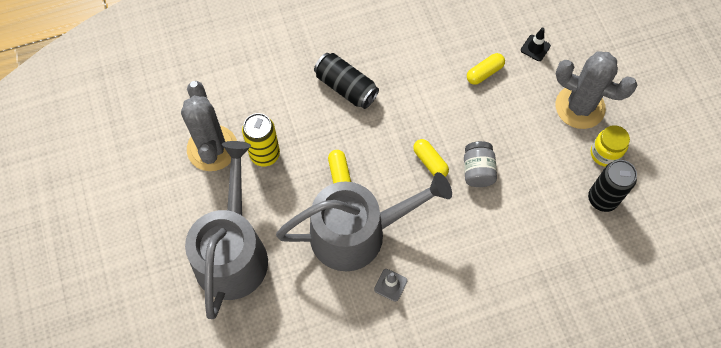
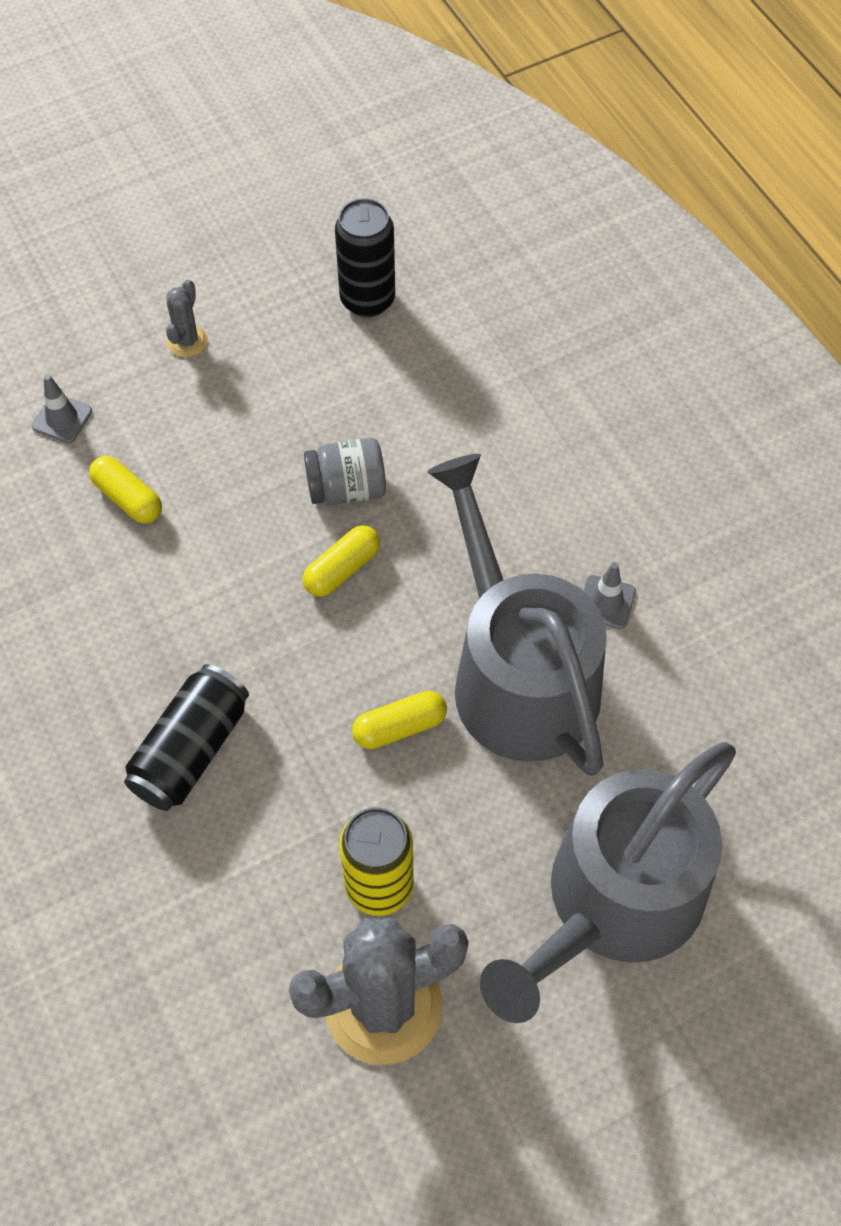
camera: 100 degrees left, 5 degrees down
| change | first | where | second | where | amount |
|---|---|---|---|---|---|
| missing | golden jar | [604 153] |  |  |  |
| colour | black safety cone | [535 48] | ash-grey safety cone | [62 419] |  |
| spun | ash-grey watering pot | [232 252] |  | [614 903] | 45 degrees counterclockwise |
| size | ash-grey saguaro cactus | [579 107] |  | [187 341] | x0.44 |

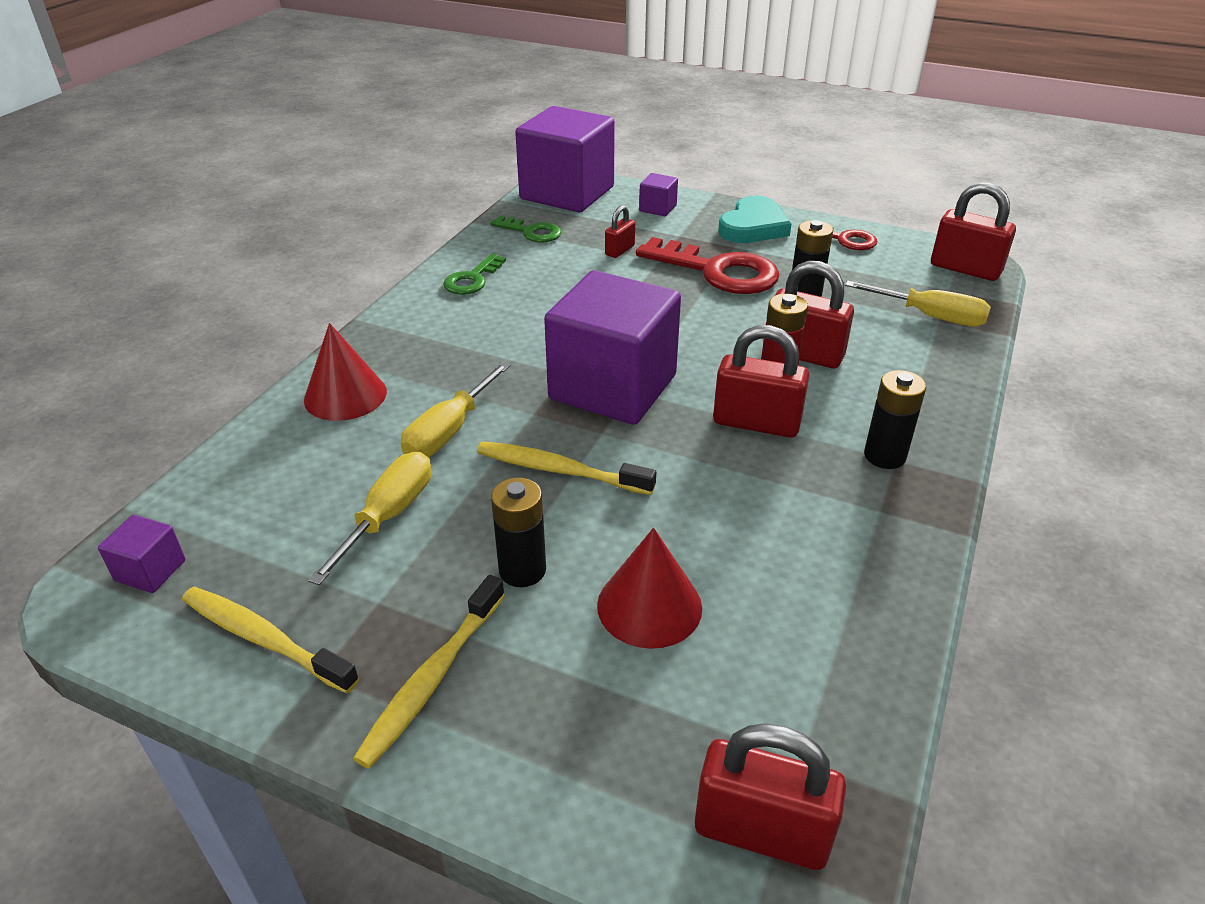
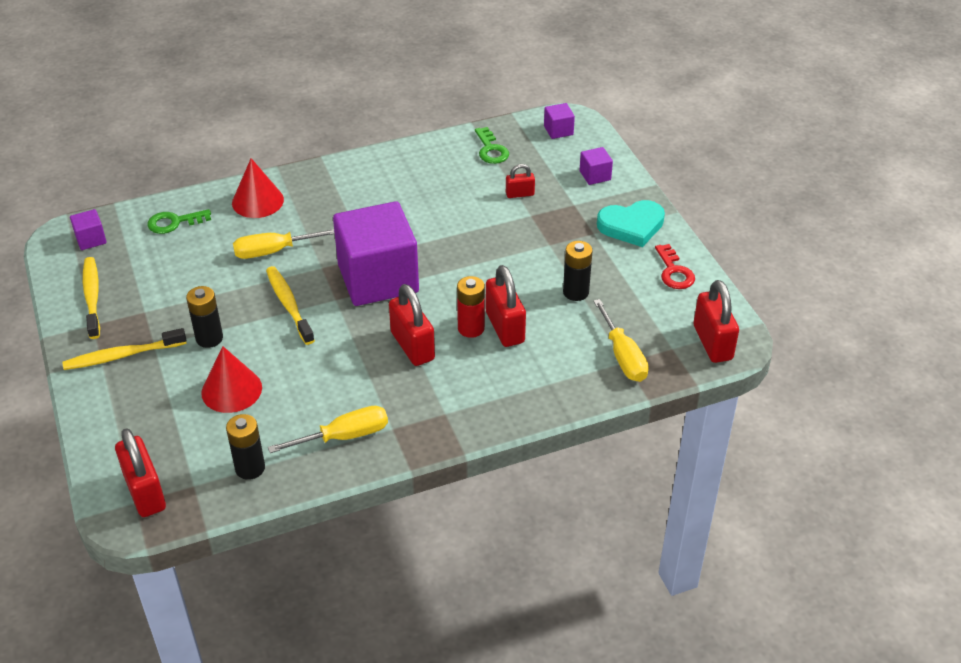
camera: 45 degrees right, 5 degrees up
| change | first | where | second | where | amount |
|---|---|---|---|---|---|
| missing | scarlet key | [718 271] |  |  |  |
| relocated | golden flat screwdriver | [388 516] |  | [344 436] |  |
| relocated | leaf-green key | [472 279] |  | [174 222] |  |
| relocated | black battery | [884 456] |  | [250 468] |  |
| size | purple block | [567 193] |  | [558 130] | x0.40 |

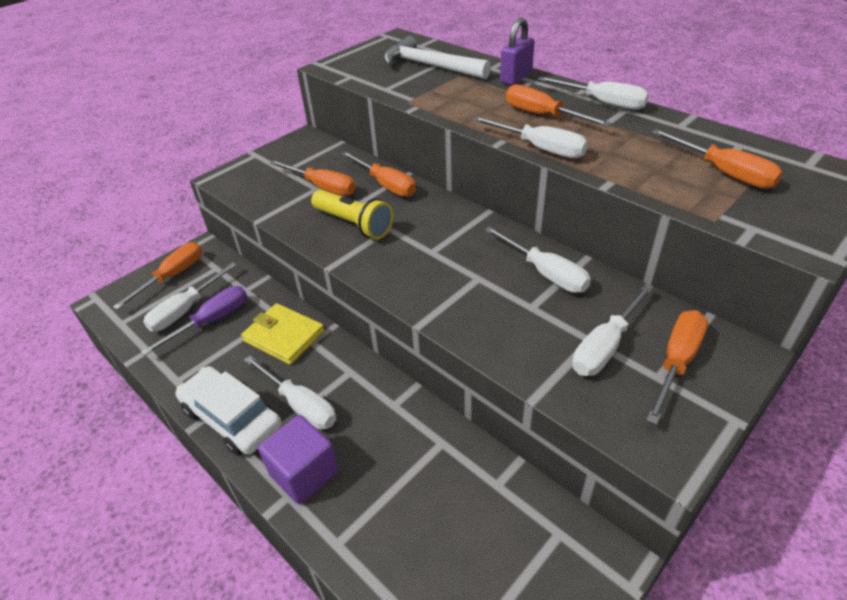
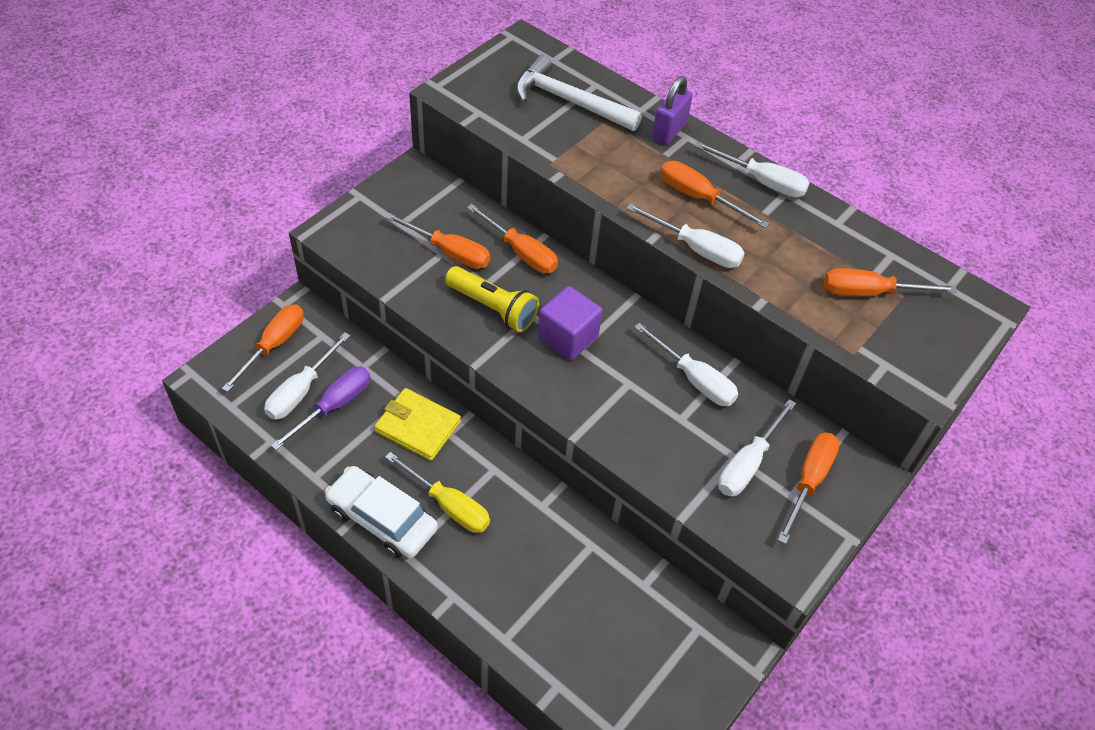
camera: 10 degrees left, 10 degrees up
| change | first | where | second | where | amount |
|---|---|---|---|---|---|
| relocated | purple block | [304 473] |  | [568 337] |  |
| colour | snow-white flat screwdriver | [300 405] | golden flat screwdriver | [448 505] |  |
| spun | orange flat screwdriver | [723 172] |  | [870 293] | 135 degrees clockwise |

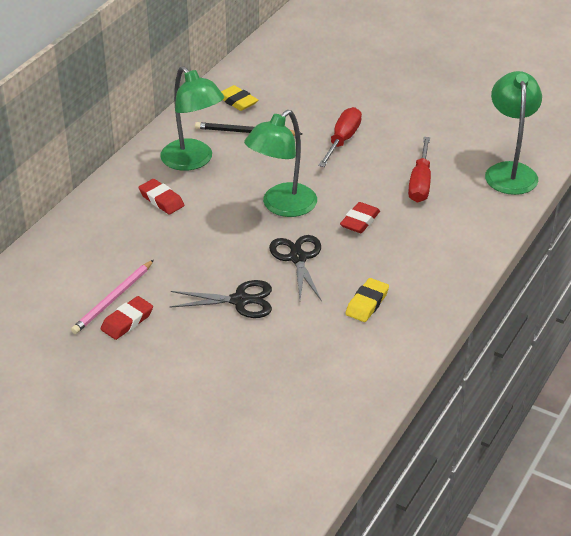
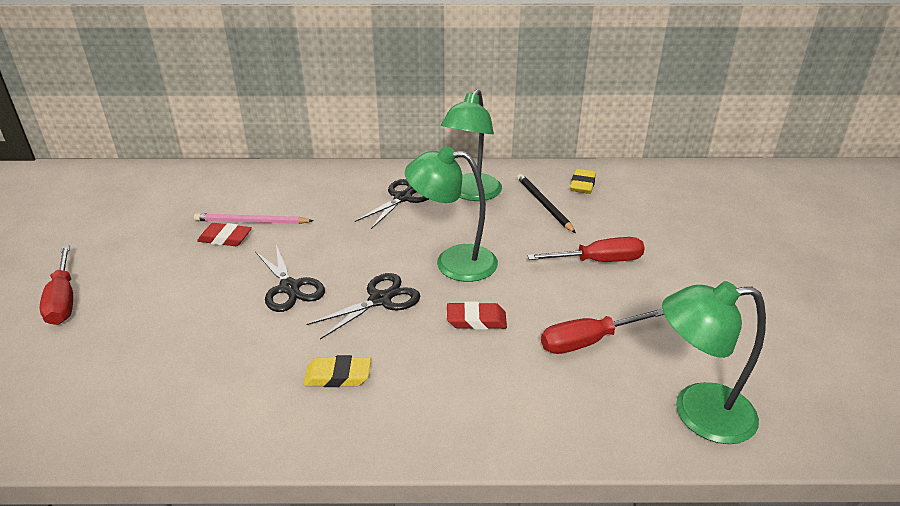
camera: 60 degrees right, 5 degrees down
| change | first | where | second | where | amount |
|---|---|---|---|---|---|
| appeared |  |  | scarlet flat screwdriver | [63 300] |  |
| exchanged | scarlet pencil eraser | [161 200] | black scissors | [403 198] |  |
| spun | leaf-green reading lamp | [509 171] |  | [698 413] | 150 degrees counterclockwise |

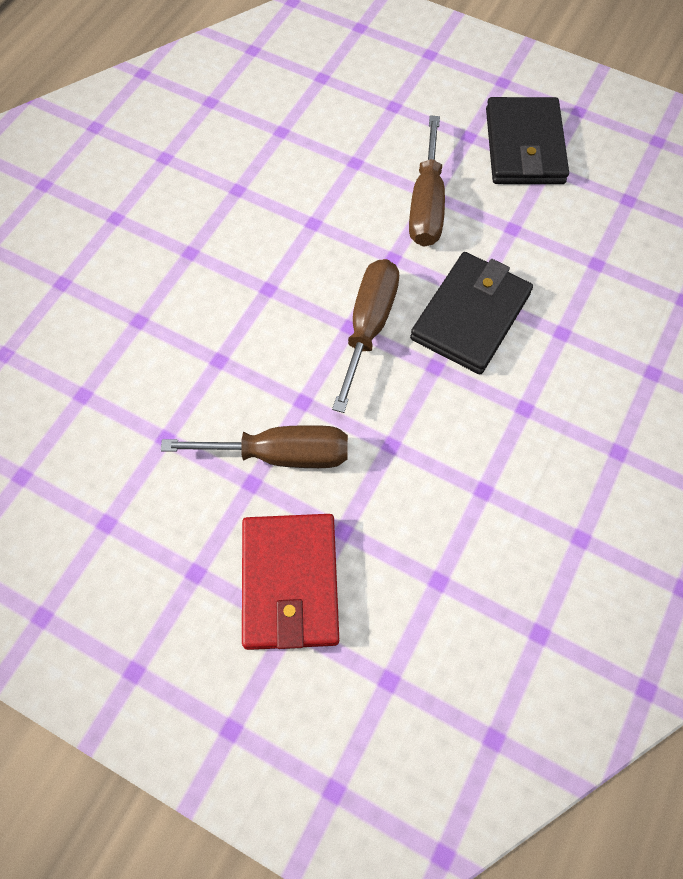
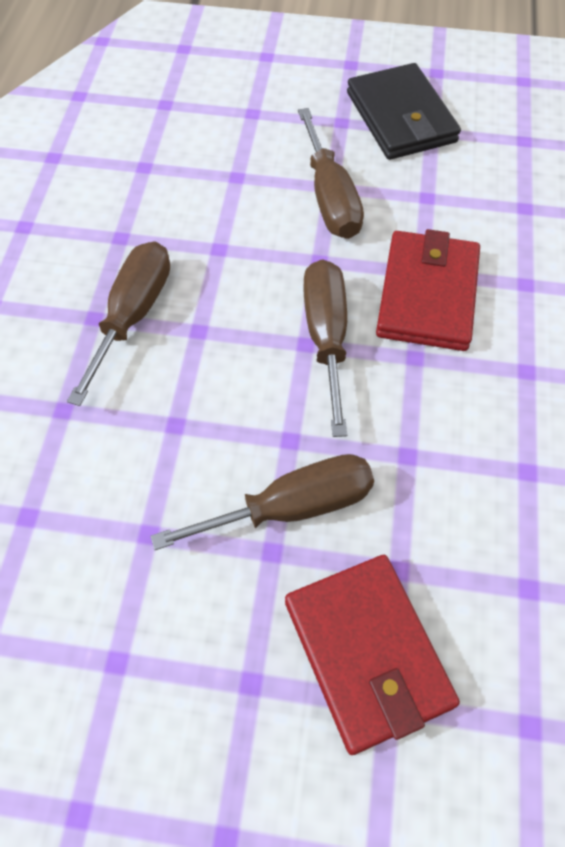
camera: 20 degrees left, 5 degrees down
| change | first | where | second | where | amount |
|---|---|---|---|---|---|
| appeared |  |  | russet flat screwdriver | [133 315] |  |
| colour | black card wallet | [471 316] | scarlet card wallet | [427 295] |  |

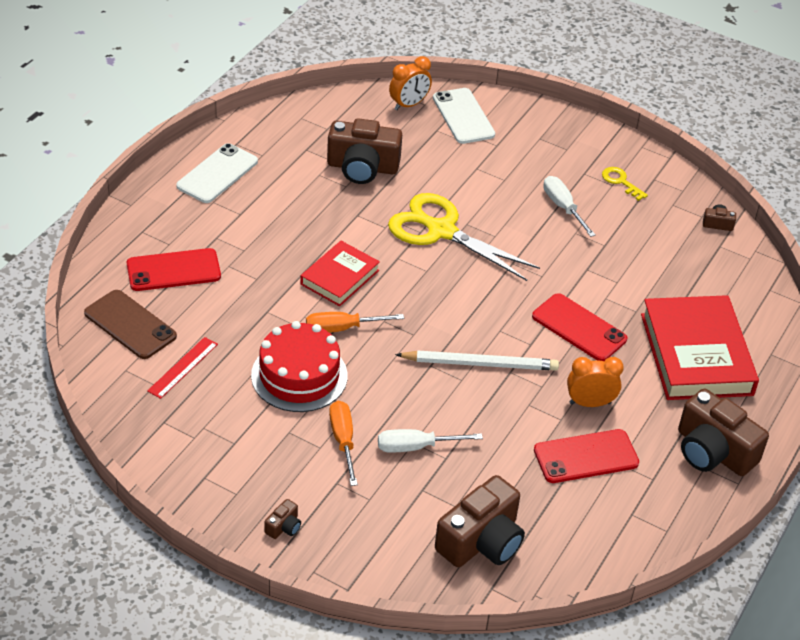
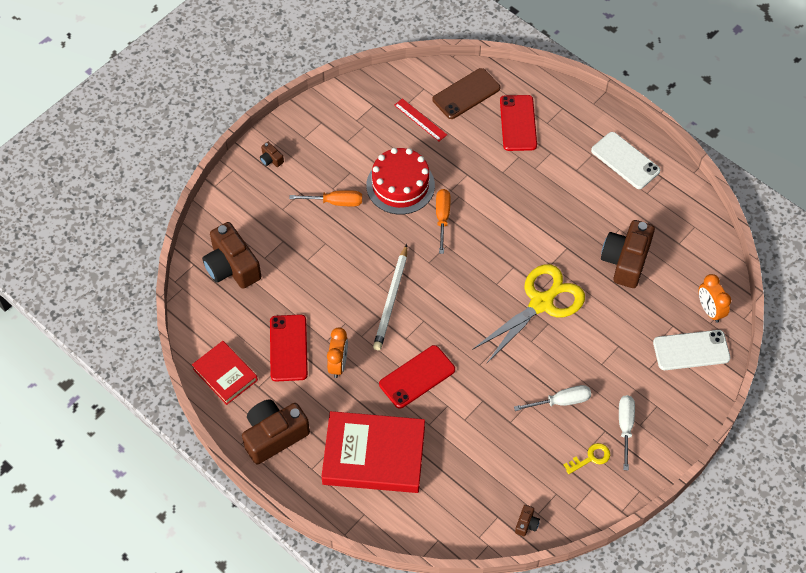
camera: 105 degrees right, 15 degrees up
| change | first | where | second | where | amount |
|---|---|---|---|---|---|
| relocated | scarlet hardback | [340 277] |  | [225 374] |  |
| relocated | snow-white flat screwdriver | [416 447] |  | [625 427] |  |

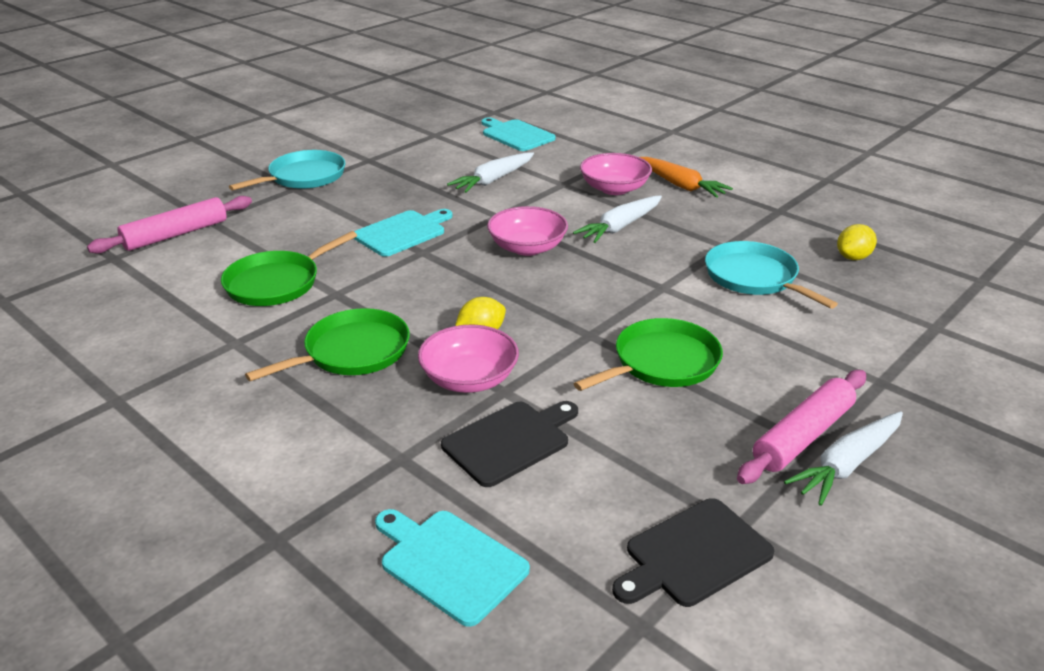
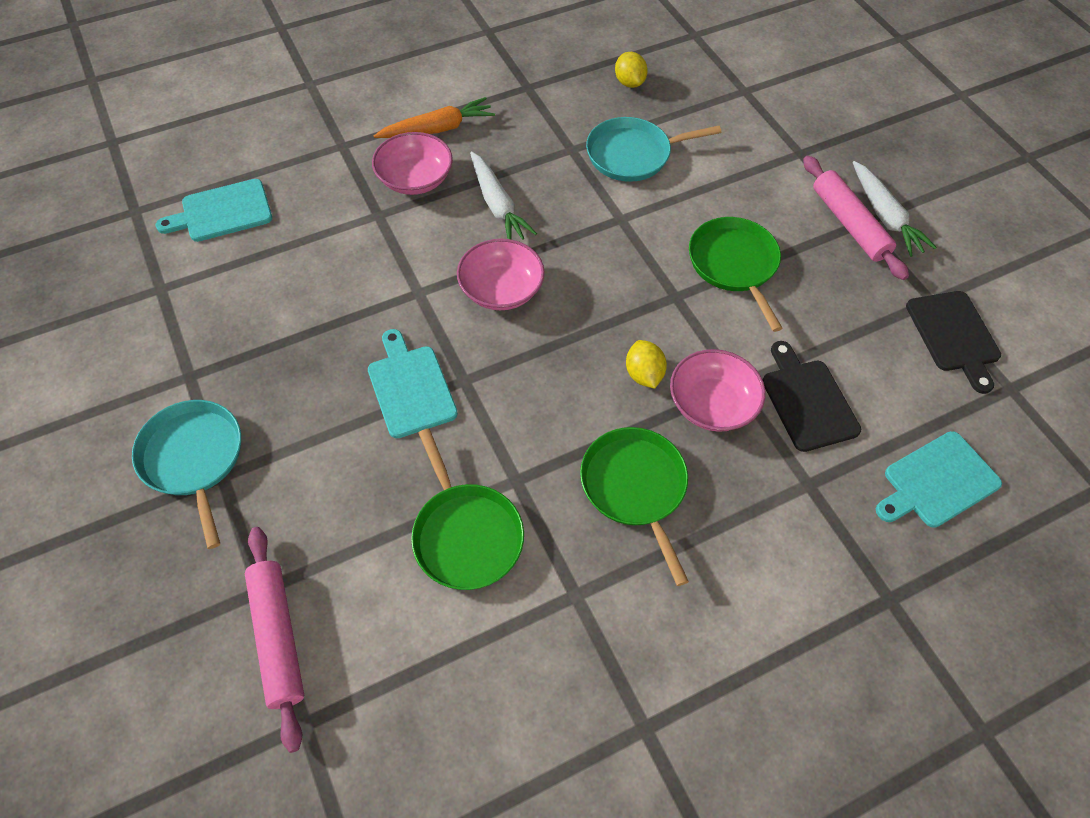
camera: 70 degrees left, 25 degrees up
| change | first | where | second | where | amount |
|---|---|---|---|---|---|
| missing | snow-white root vegetable | [493 180] |  |  |  |

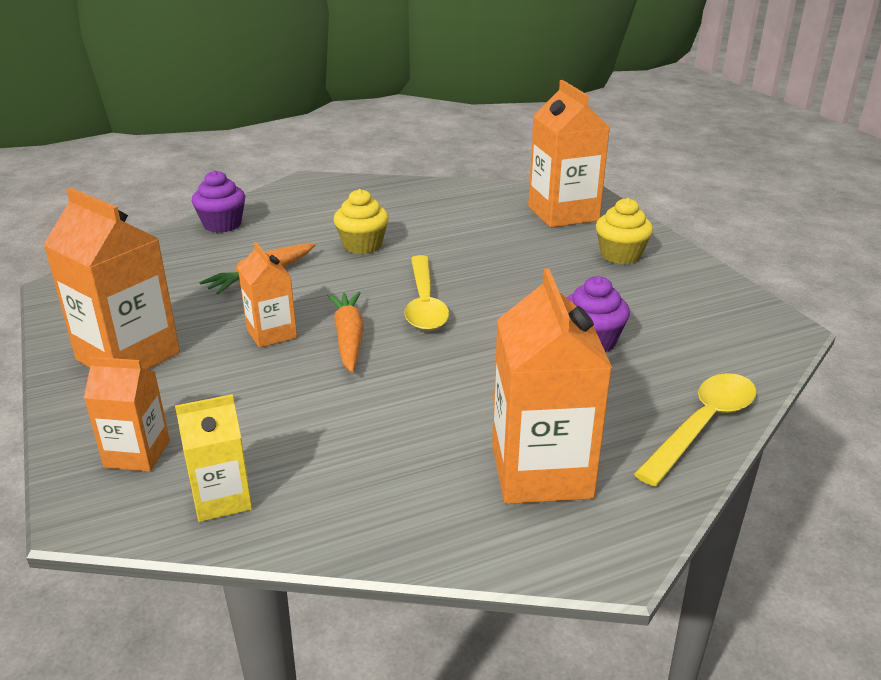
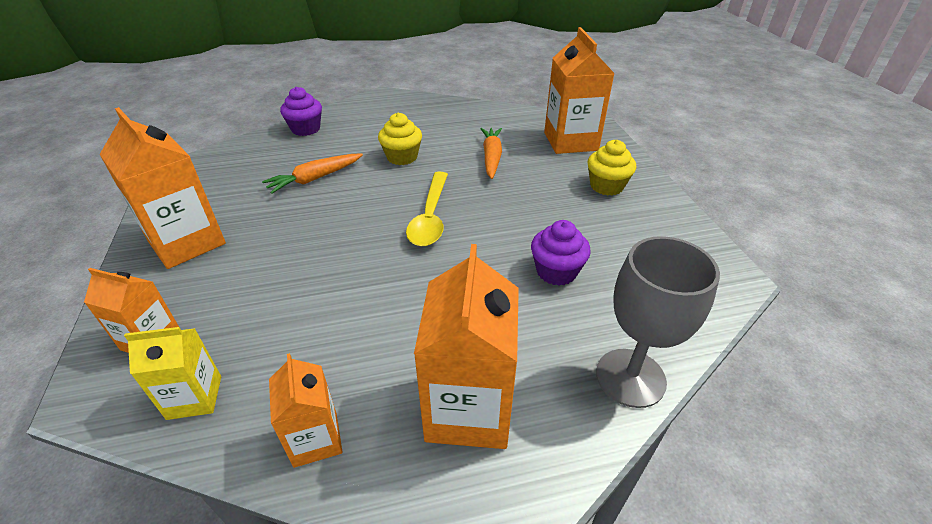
camera: 10 degrees right, 10 degrees up
| change | first | where | second | where | amount |
|---|---|---|---|---|---|
| relocated | orange milk carton | [271 333] |  | [315 439] |  |
| relocated | orange root vegetable | [349 338] |  | [491 157] |  |
| exchanged | golden teaspoon | [702 425] | ash-grey goblet | [630 377] |  |

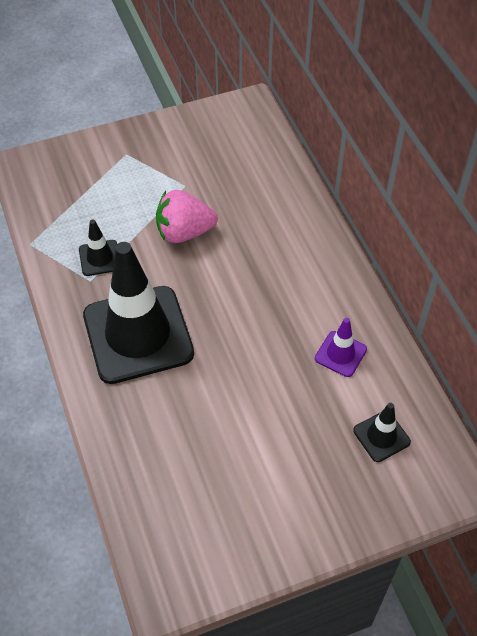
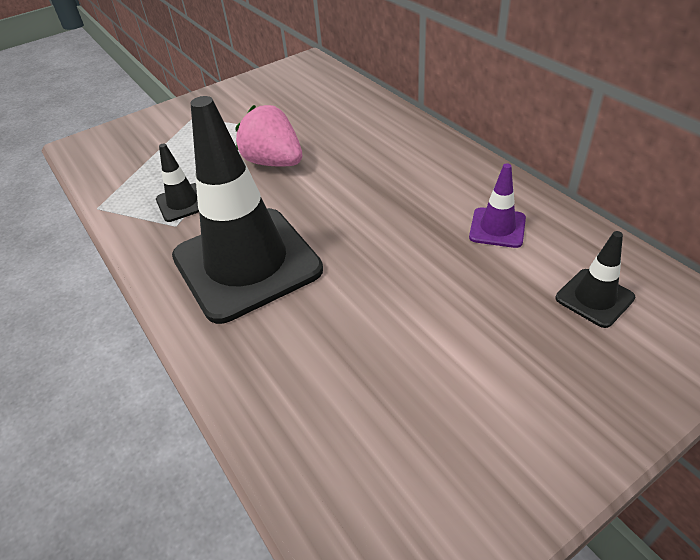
camera: 10 degrees left, 10 degrees down
| change | first | where | second | where | amount |
|---|---|---|---|---|---|
| spun | pink berry | [184 232] |  | [273 162] | 60 degrees clockwise |

